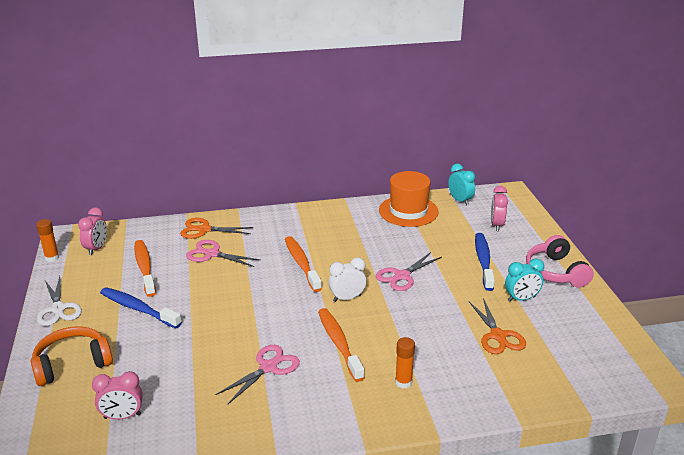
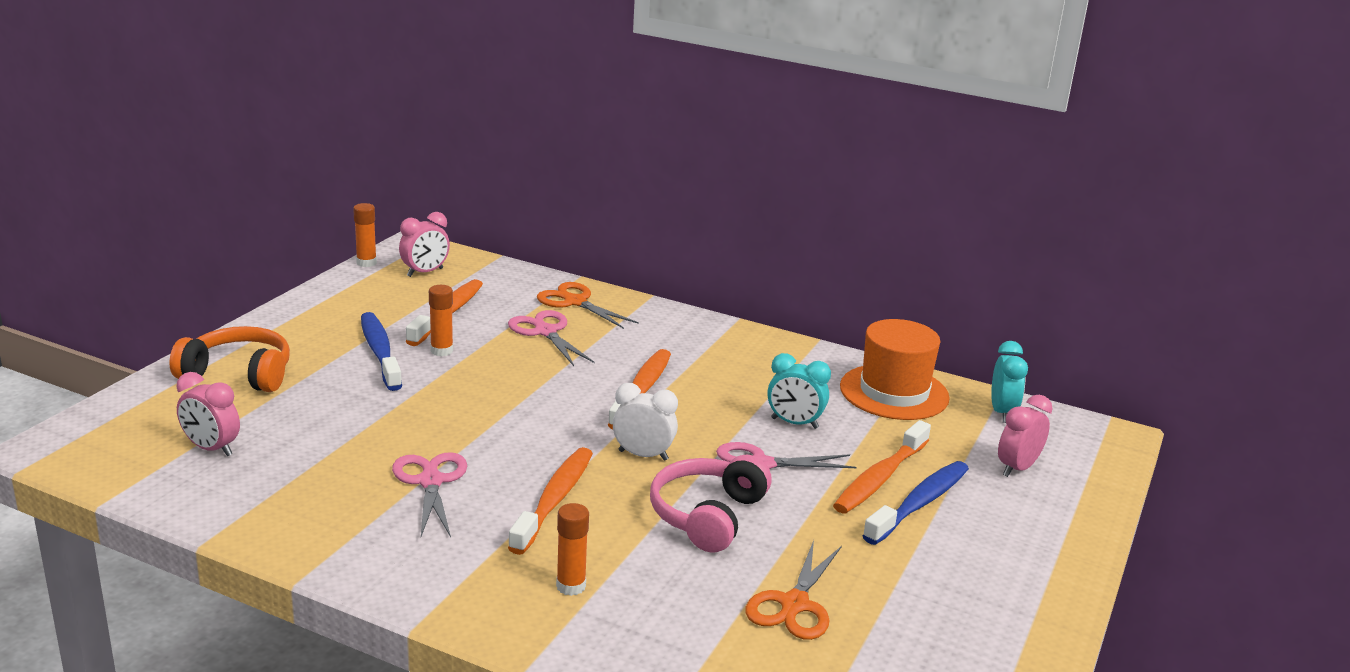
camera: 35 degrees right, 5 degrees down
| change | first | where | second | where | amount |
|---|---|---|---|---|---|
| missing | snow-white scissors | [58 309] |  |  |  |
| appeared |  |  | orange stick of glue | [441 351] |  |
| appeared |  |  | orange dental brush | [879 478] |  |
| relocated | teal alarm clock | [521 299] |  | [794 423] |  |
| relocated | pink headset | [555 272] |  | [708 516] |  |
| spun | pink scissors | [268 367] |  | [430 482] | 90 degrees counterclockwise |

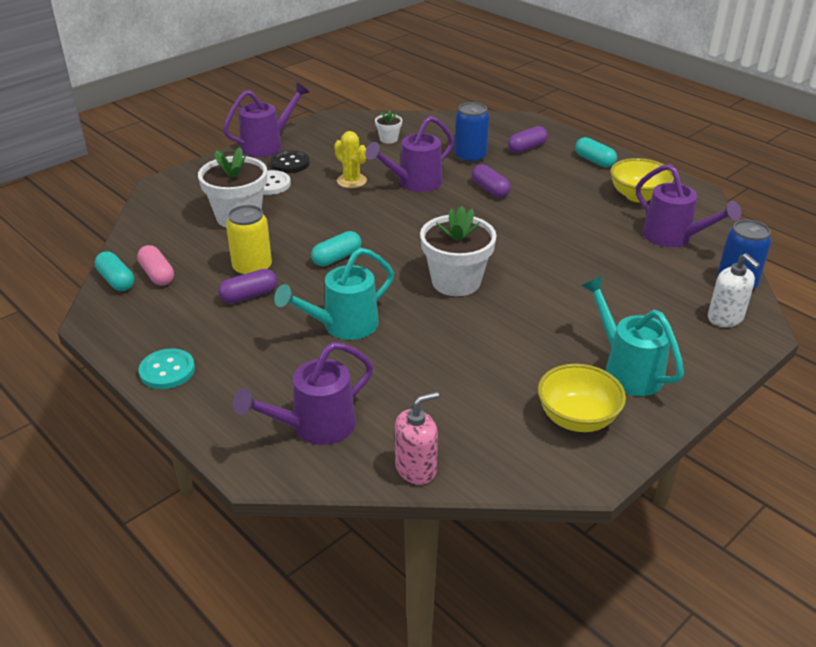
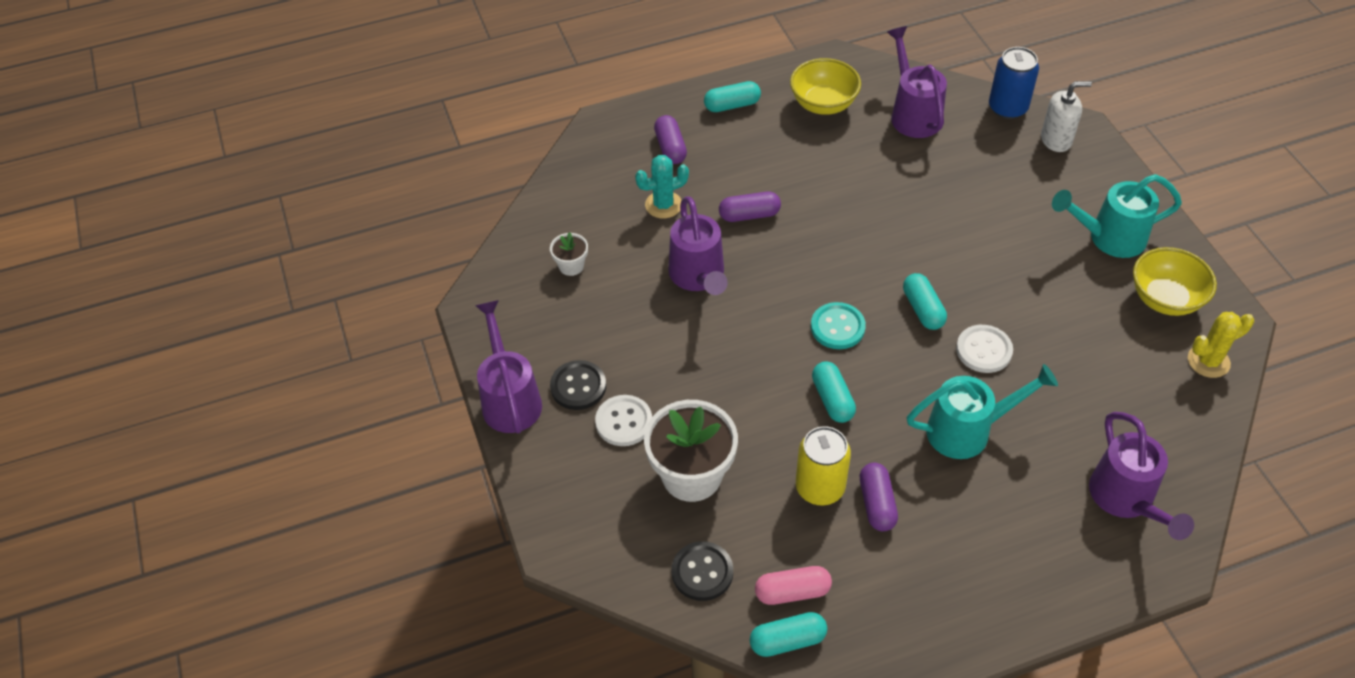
camera: 65 degrees left, 15 degrees up
| change | first | where | second | where | amount |
|---|---|---|---|---|---|
| missing | pink soap pump | [416 469] |  |  |  |
| appeared |  |  | black sewing button | [702 572] |  |
| appeared |  |  | snow-white sewing button | [984 350] |  |
| relocated | teal sewing button | [167 370] |  | [837 327] |  |
| relocated | golden saguaro cactus | [351 181] |  | [1208 361] |  |
| exchanged | snow-white plant pot | [456 282] | teal pill shape | [923 309] |  |
| exchanged | royal blue soda can | [470 157] | teal saguaro cactus | [663 205] |  |
| spun | teal watering pot | [343 326] |  | [967 430] | 90 degrees counterclockwise |
| spun | purple watering pot | [673 237] |  | [913 113] | 90 degrees counterclockwise |

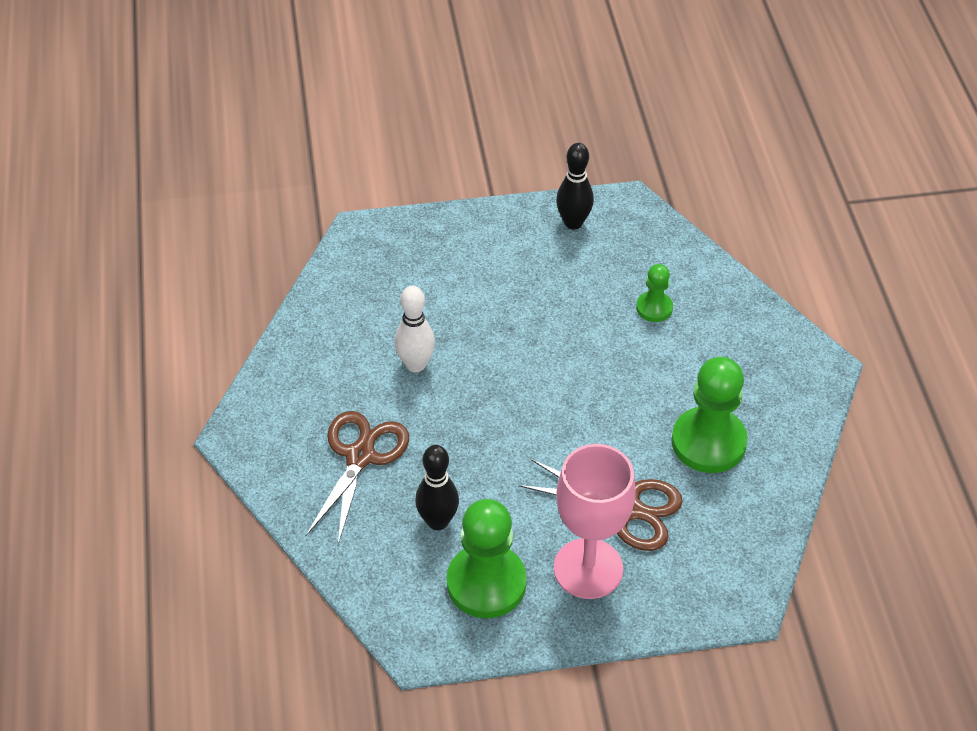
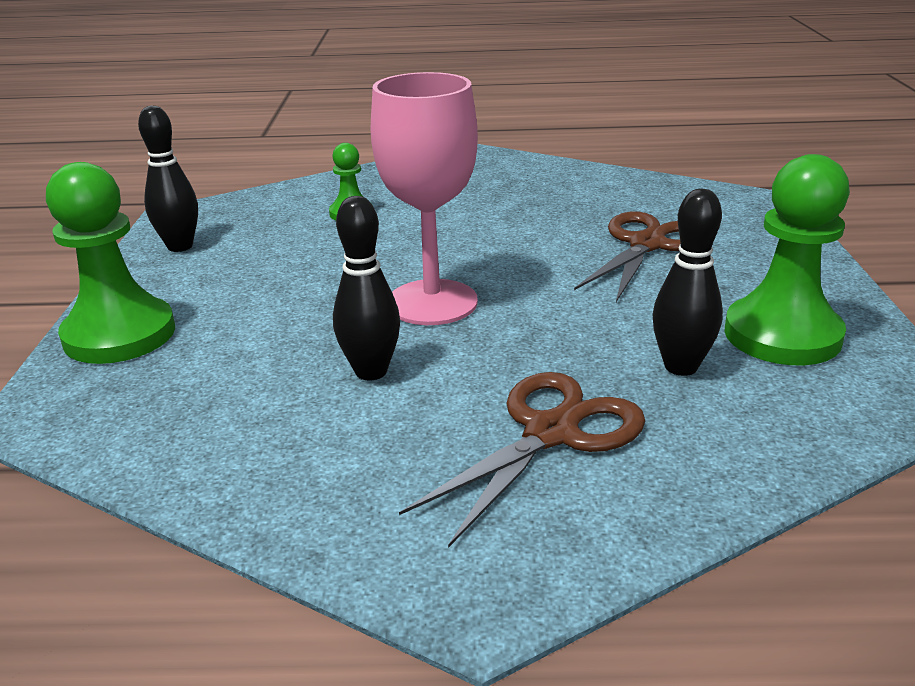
camera: 80 degrees left, 20 degrees down
| change | first | where | second | where | amount |
|---|---|---|---|---|---|
| relocated | pink goblet | [588 568] |  | [432 302] |  |
| relocated | leaf-green chess pawn | [708 442] |  | [119 334] |  |
| colour | snow-white tenpin | [415 364] | black tenpin | [371 371] |  |
| spun | russet scissors | [360 456] |  | [551 433] | 105 degrees clockwise |

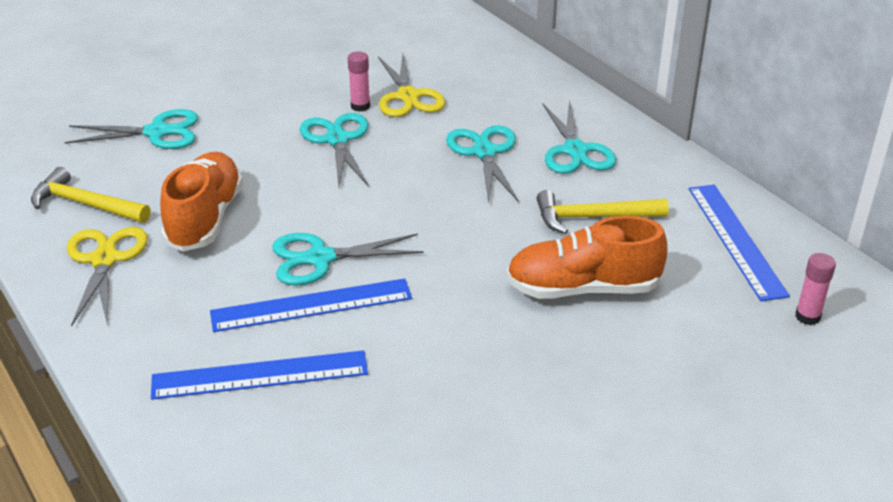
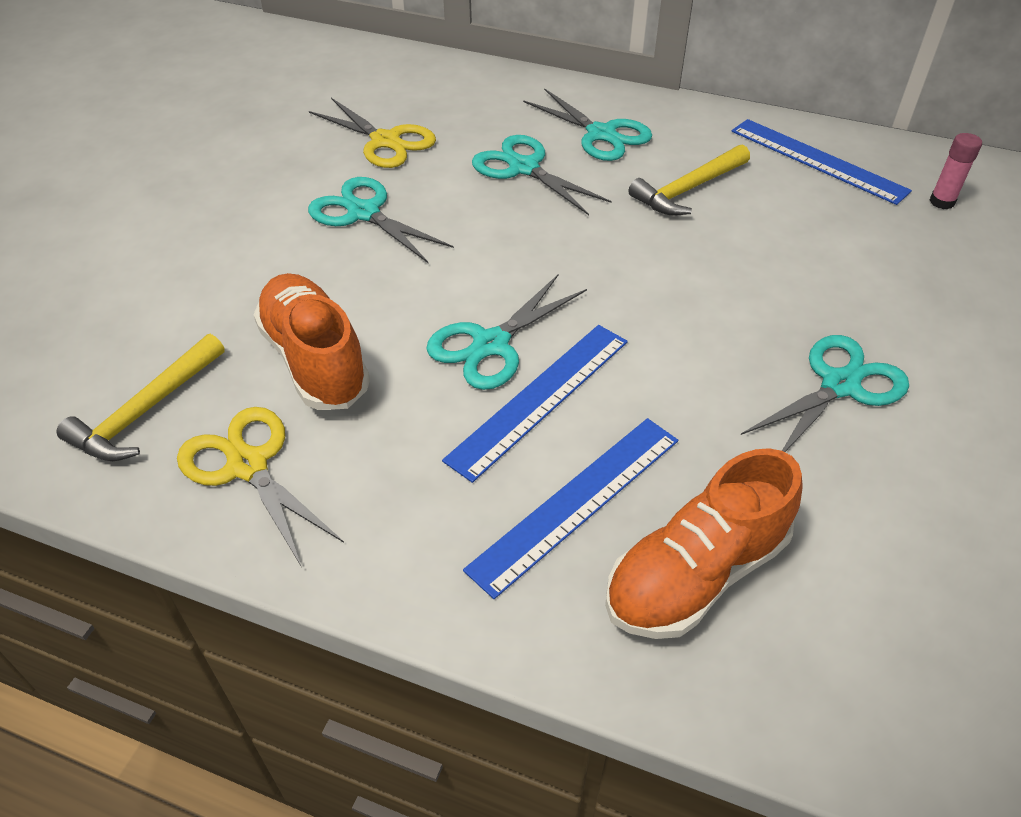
camera: 35 degrees left, 10 degrees up
| change | first | where | second | where | amount |
|---|---|---|---|---|---|
| missing | pink stick of glue | [360 106] |  |  |  |
| relocated | teal scissors | [157 132] |  | [839 385] |  |
| relocated | orange lace-up shoe | [583 288] |  | [696 574] |  |
| spun | golden claw hammer | [86 204] |  | [145 411] | 45 degrees counterclockwise |

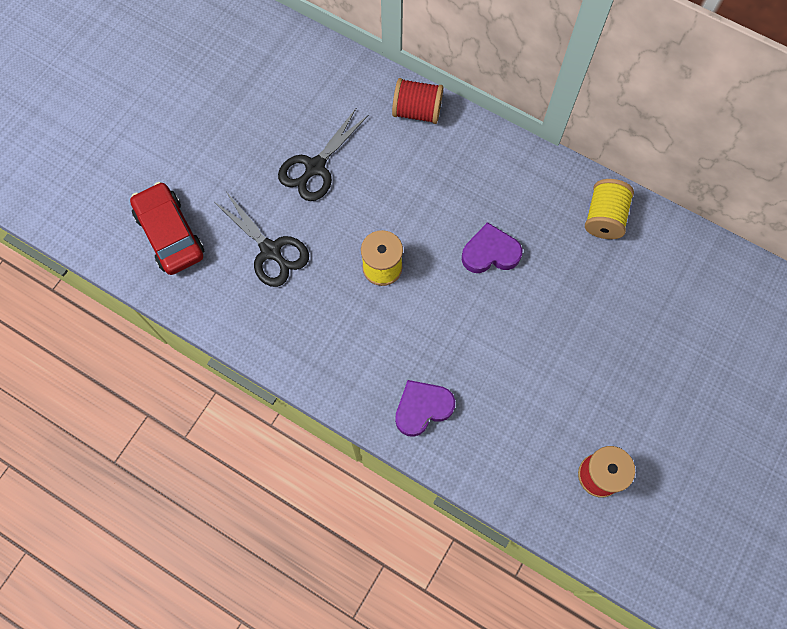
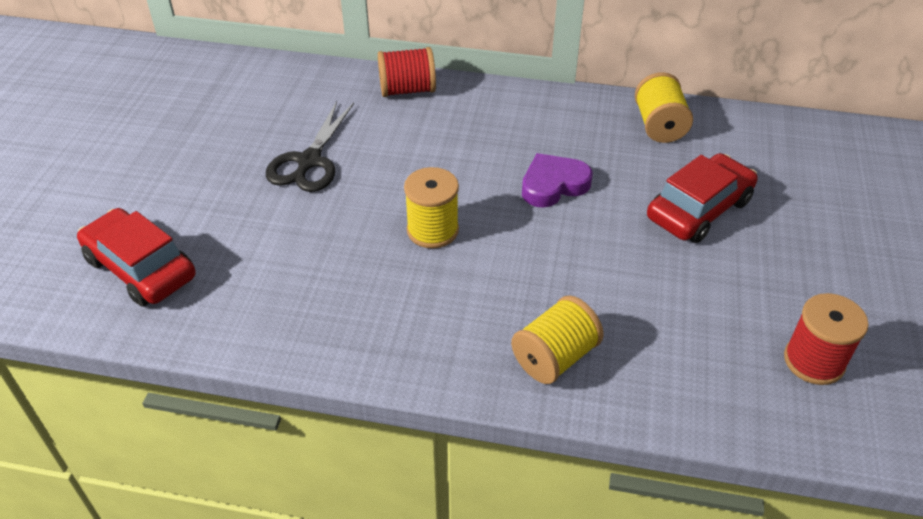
camera: 20 degrees left, 25 degrees down
| change | first | where | second | where | amount |
|---|---|---|---|---|---|
| missing | black scissors | [270 250] |  |  |  |
| appeared |  |  | scarlet car | [699 209] |  |
| exchanged | purple heart | [422 408] | golden spool | [555 357] |  |

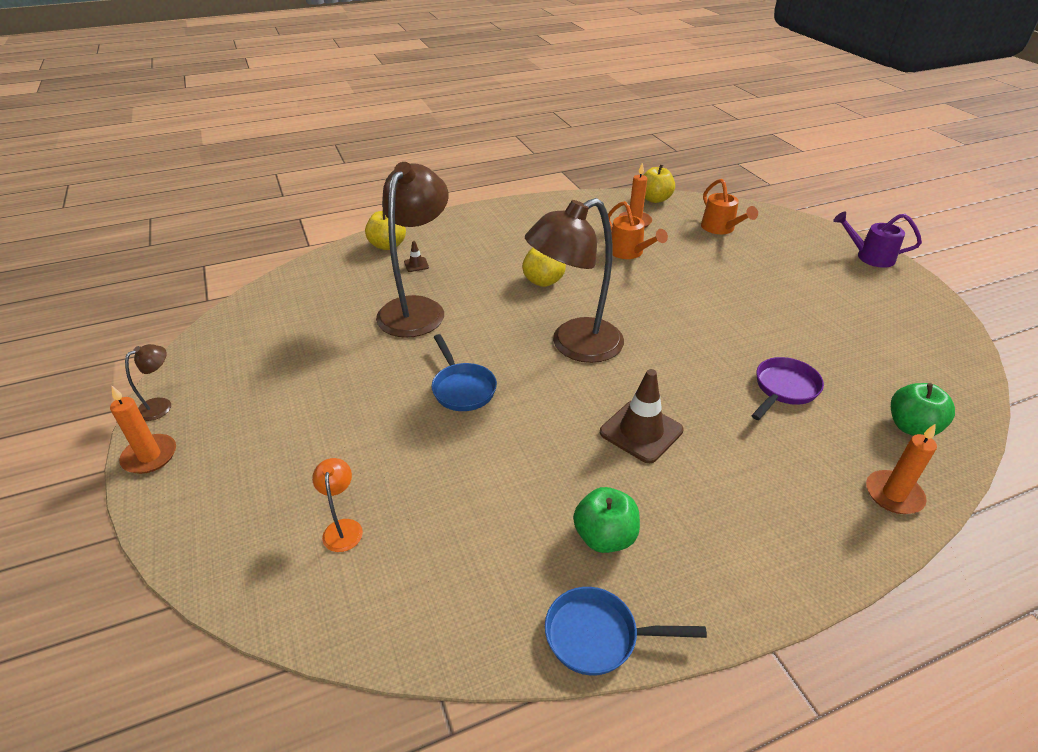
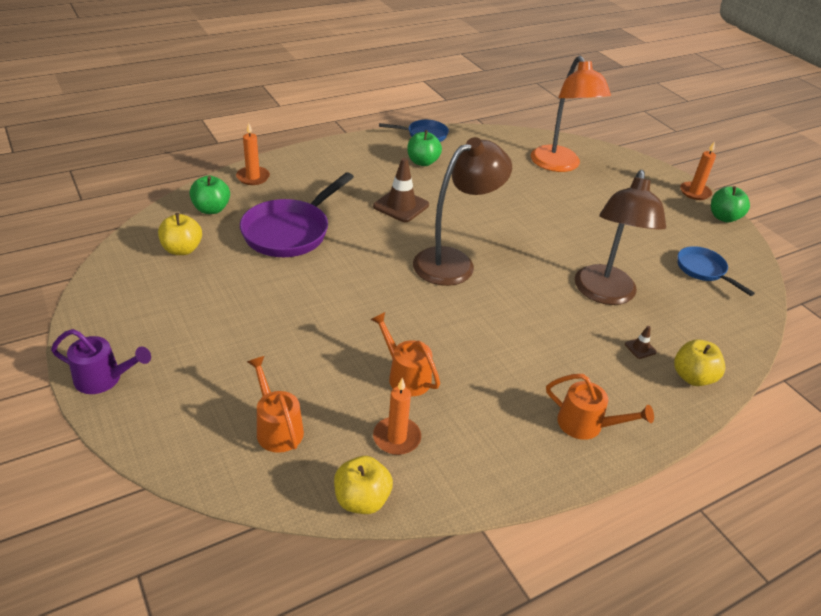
camera: 170 degrees right, 0 degrees up
| change | first | where | second | where | amount |
|---|---|---|---|---|---|
| appeared |  |  | orange watering pot | [587 425] |  |
| relocated | royal blue frying pan | [462 388] |  | [703 270] |  |
| relocated | golden apple fruit | [543 281] |  | [182 249] |  |
| exchanged | russet reading lamp | [161 405] | leaf-green apple fruit | [724 217] |  |
| size | orange reading lamp | [343 528] |  | [559 165] | x2.41 |
| size | purple frying pan | [784 389] |  | [290 232] | x1.74 |

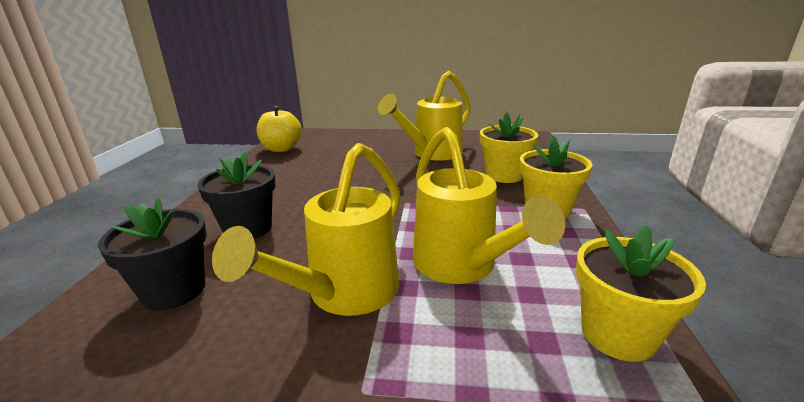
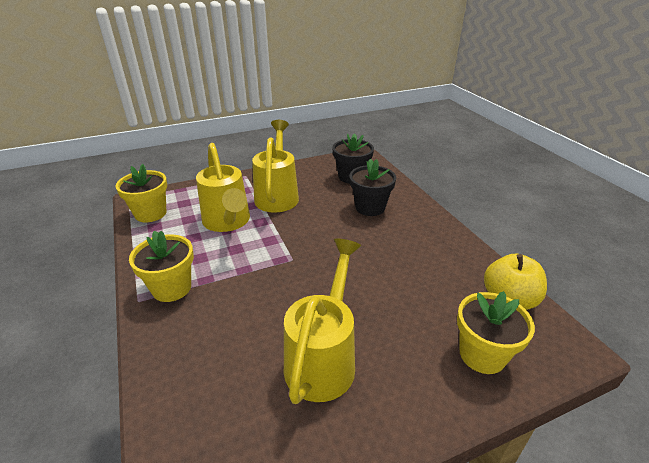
camera: 150 degrees right, 10 degrees up
| change | first | where | second | where | amount |
|---|---|---|---|---|---|
| relocated | golden plant pot | [504 175] |  | [482 354] |  |
| spun | golden watering pot | [461 266] |  | [228 222] | 150 degrees counterclockwise |

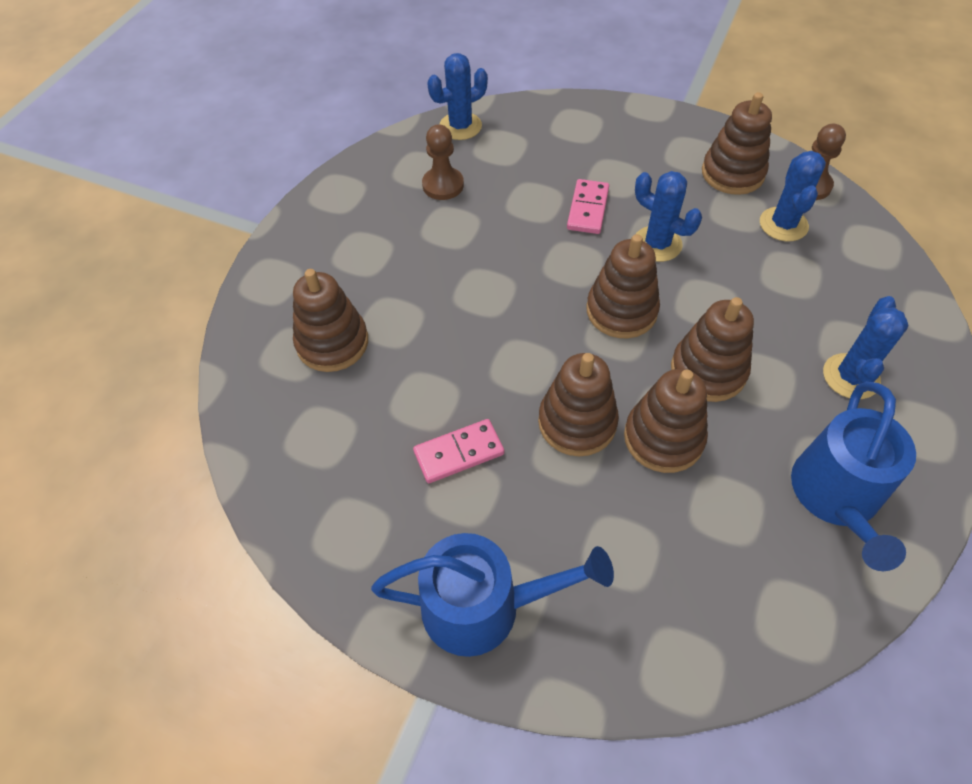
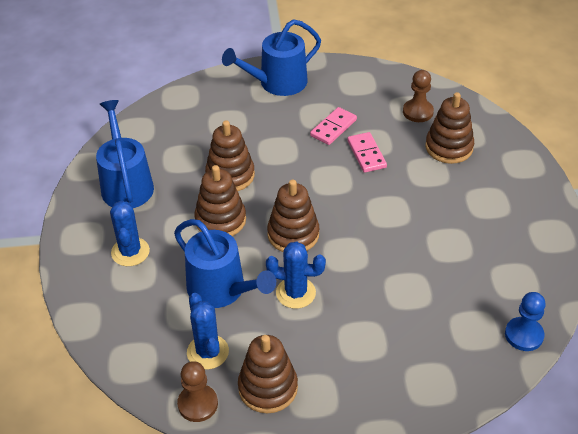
camera: 150 degrees right, 10 degrees down
| change | first | where | second | where | amount |
|---|---|---|---|---|---|
| missing | russet stacking rings | [577 422] |  |  |  |
| appeared |  |  | royal blue watering pot | [221 289] |  |
| relocated | russet chess pawn | [443 185] |  | [418 112] |  |
| relocated | pink domino piece | [587 209] |  | [366 154] |  |
| exchanged | royal blue saguaro cactus | [460 126] | royal blue chess pawn | [524 335] |  |

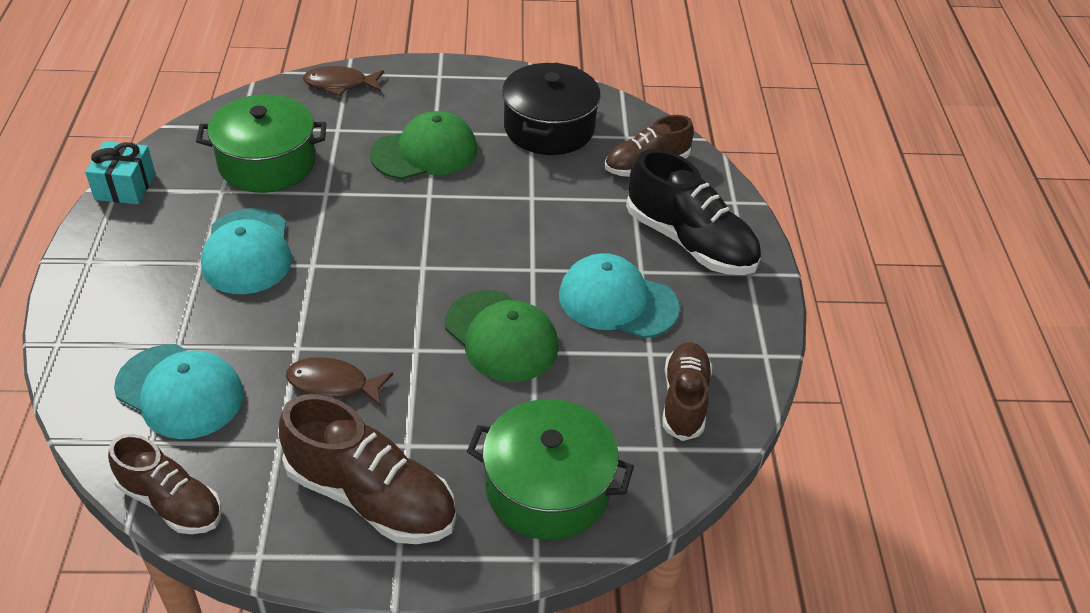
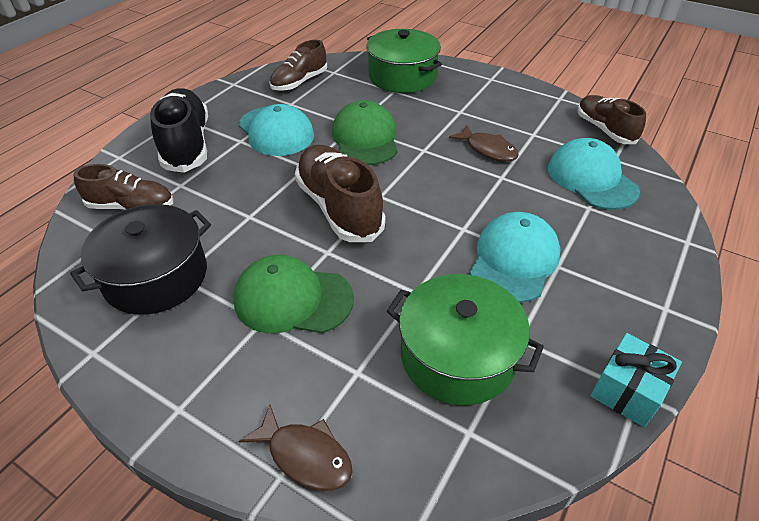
camera: 145 degrees left, 0 degrees up
| change | first | where | second | where | amount |
|---|---|---|---|---|---|
| relocated | russet lace-up shoe | [371 497] |  | [339 207] |  |

